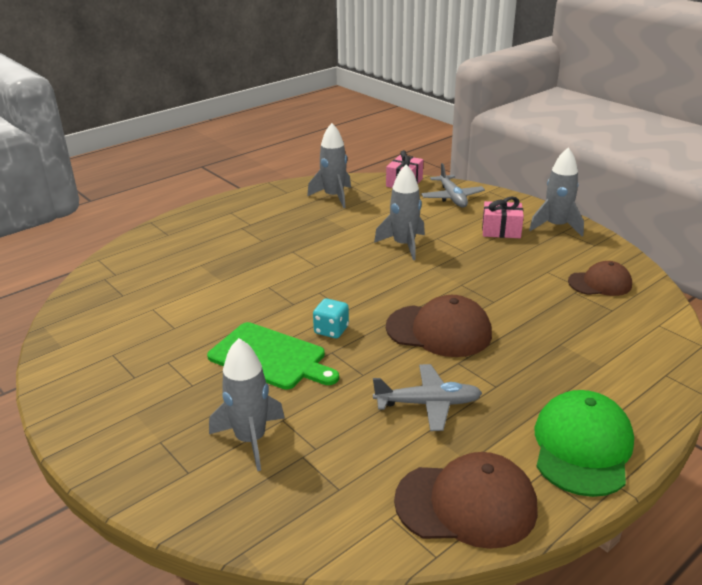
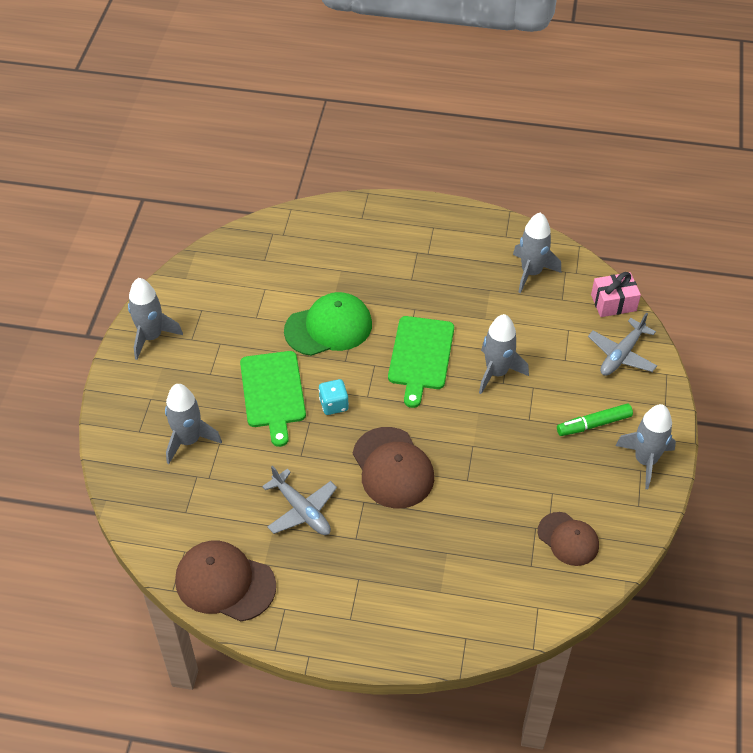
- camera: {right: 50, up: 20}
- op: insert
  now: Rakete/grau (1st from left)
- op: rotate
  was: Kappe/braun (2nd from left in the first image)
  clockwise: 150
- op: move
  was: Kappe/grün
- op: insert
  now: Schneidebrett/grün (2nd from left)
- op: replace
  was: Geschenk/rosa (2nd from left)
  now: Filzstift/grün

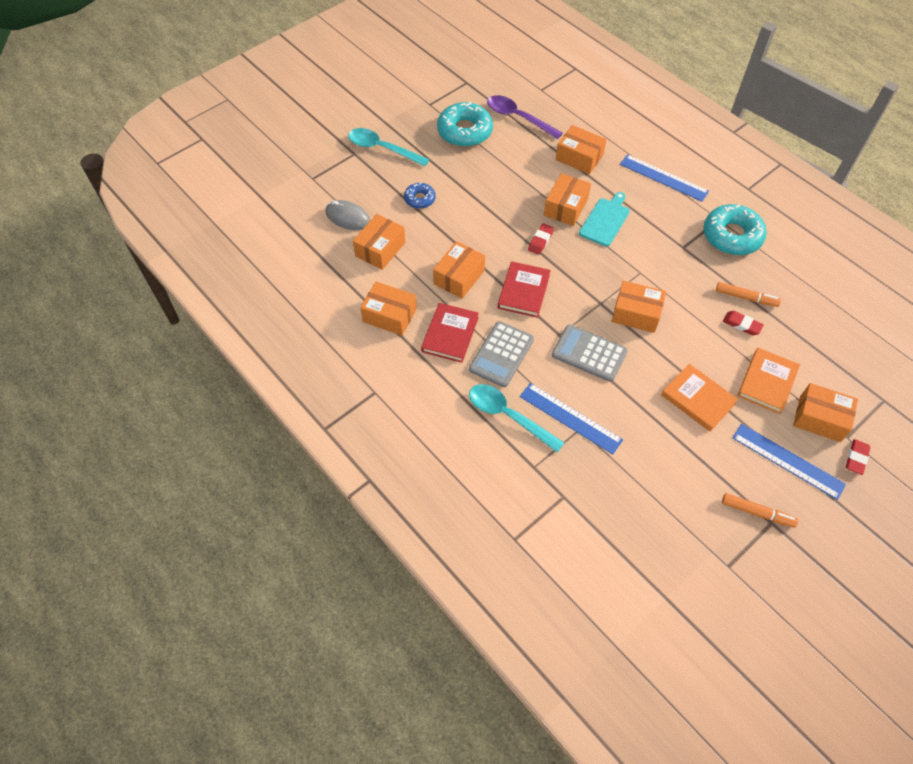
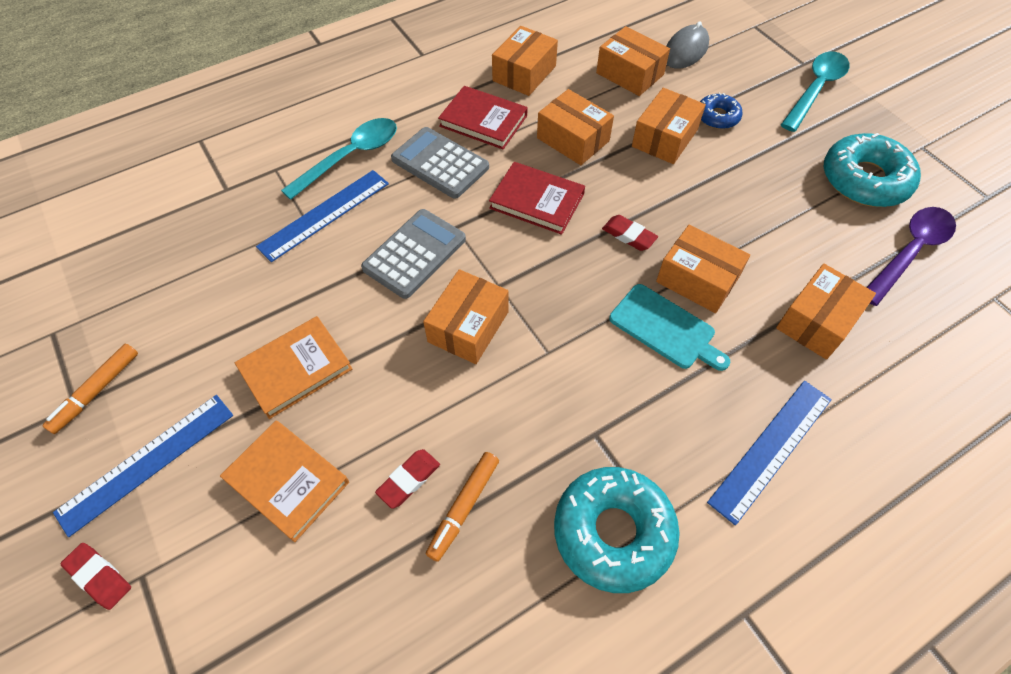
- camera: {right: 100, up: 0}
- op: move
  was: Schachtel/orange (7th from left in the first image)
  now: Schachtel/orange (5th from left)

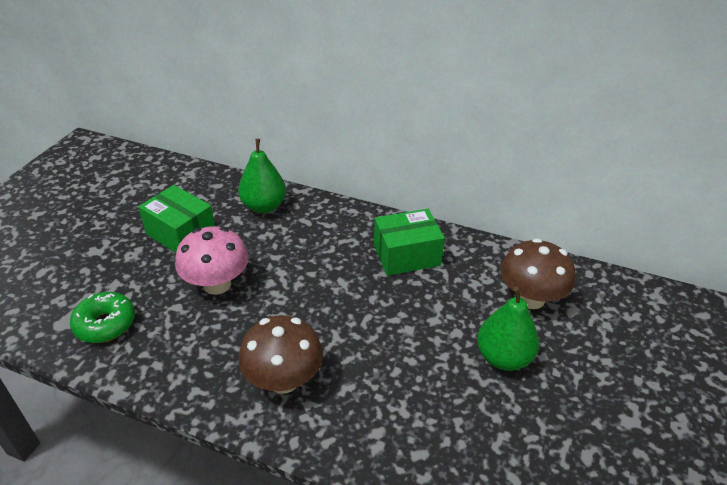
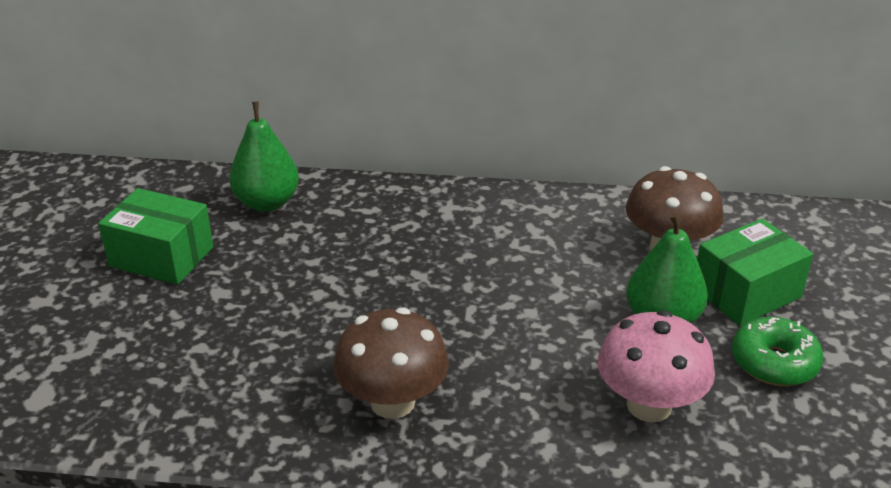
- camera: {right: -15, up: -5}
- op: move
  was: Pilz/rosa
- op: move
  was: Schachtel/grün (2nd from left)
- op: move
  was: Donut/grün

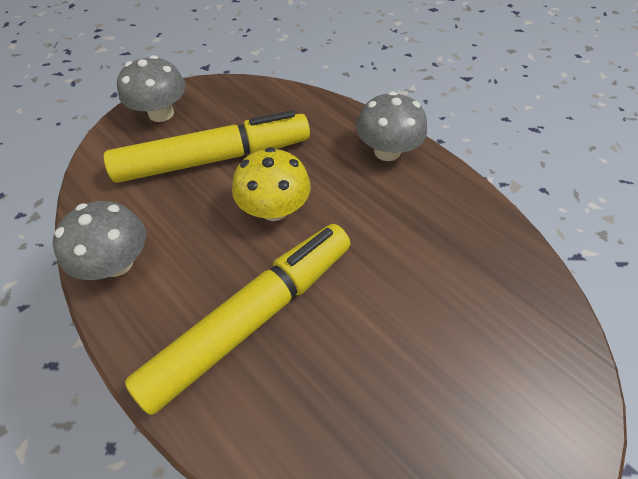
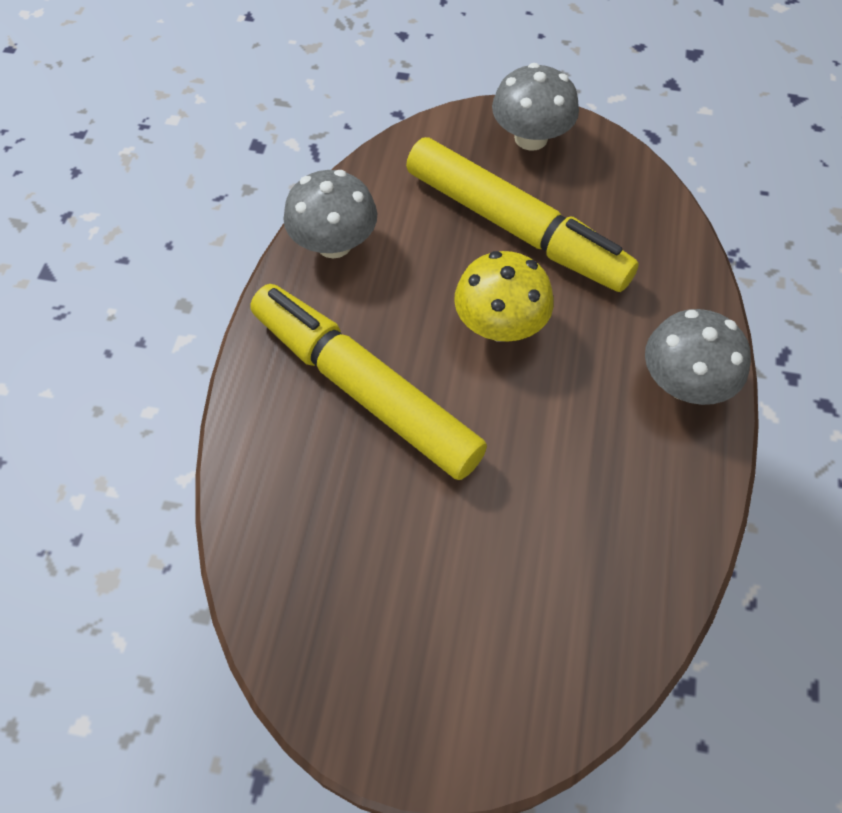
- camera: {right: 55, up: 5}
- op: rotate
  was: Filzstift/gelb (2nd from left in the first image)
  clockwise: -150

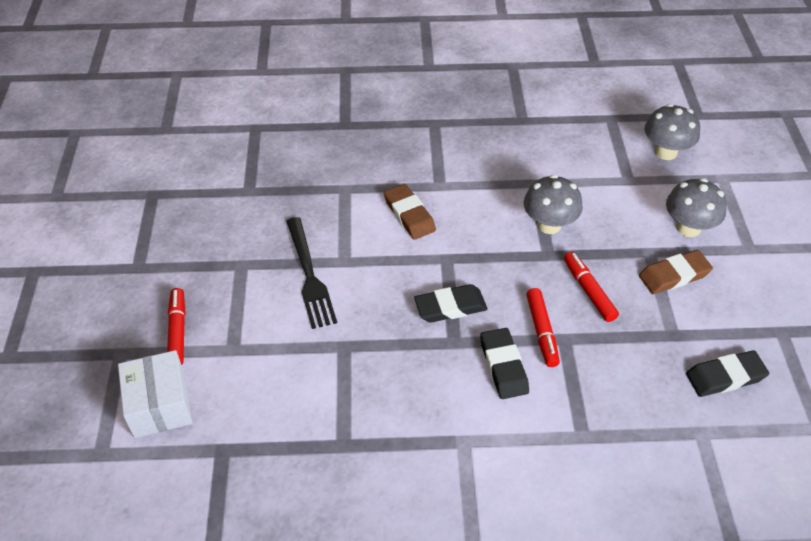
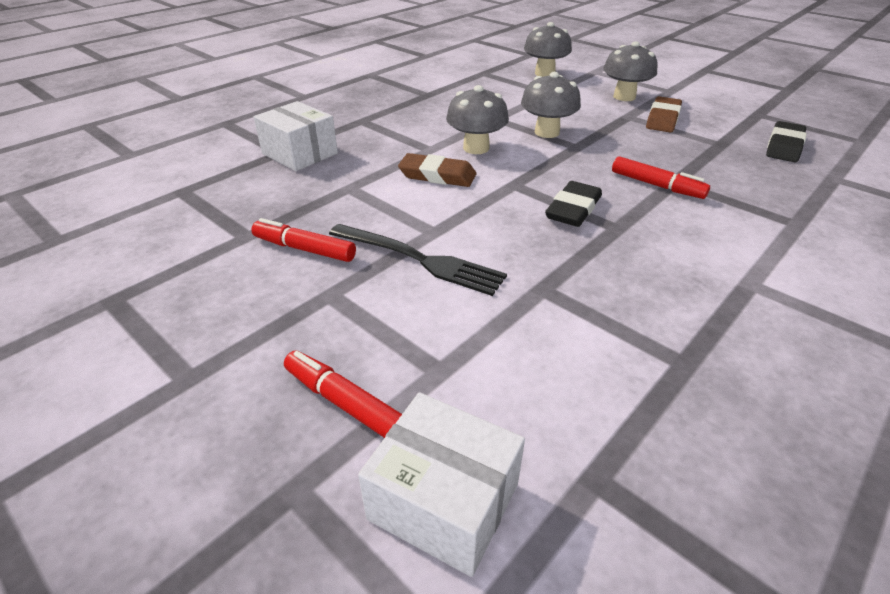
- camera: {right: -45, up: -10}
- op: move
  was: Filzstift/rot (3rd from left in the first image)
  now: Filzstift/rot (1st from left)
- op: insert
  now: Schachtel/weiß (1st from left)
- op: insert
  now: Pilz/grau (1st from left)
- op: delete
  was: Radiergummi/schwarz (2nd from left)

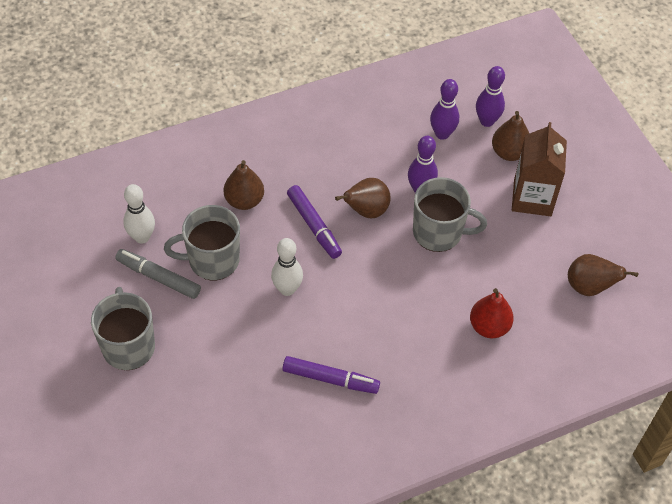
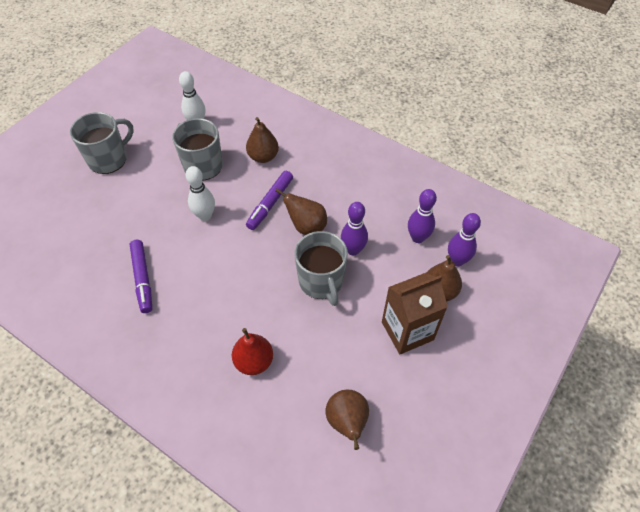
- camera: {right: 60, up: 0}
- op: delete
  was: Filzstift/grau

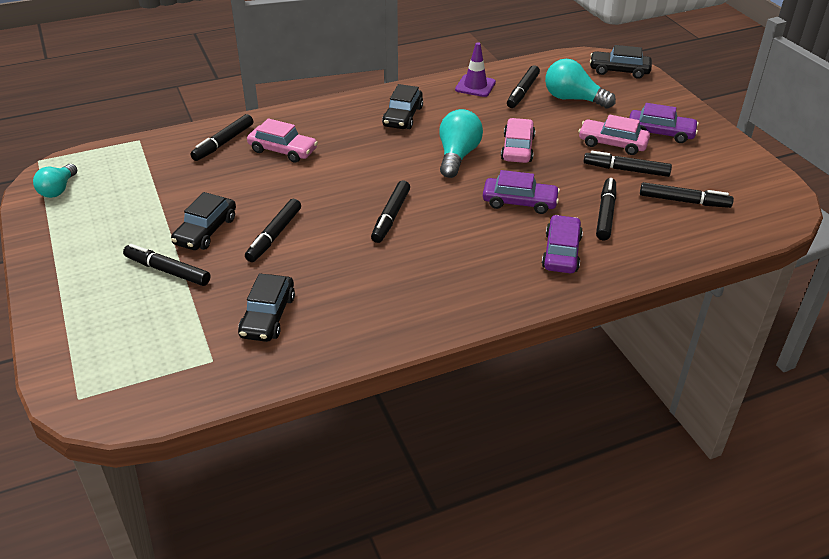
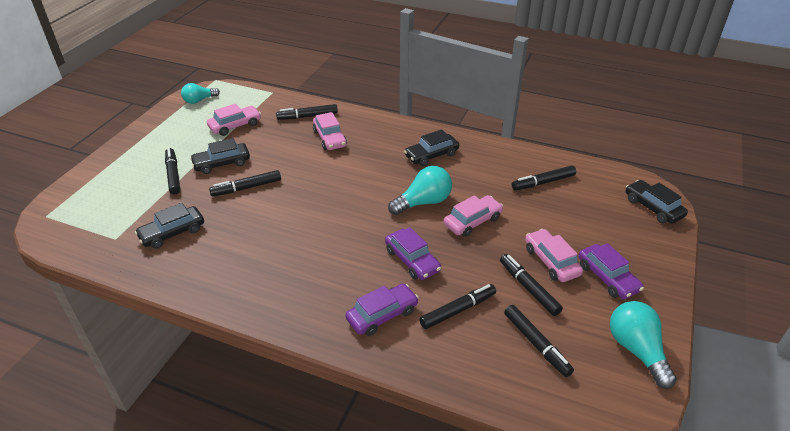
- camera: {right: 45, up: 0}
- op: insert
  now: Auto/rosa (1st from left)
- op: move
  was: Glühbirne/türkis (3rd from left)
- op: delete
  was: Filzstift/schwarz (4th from left)
- op: delete
  was: Leitkegel/lila

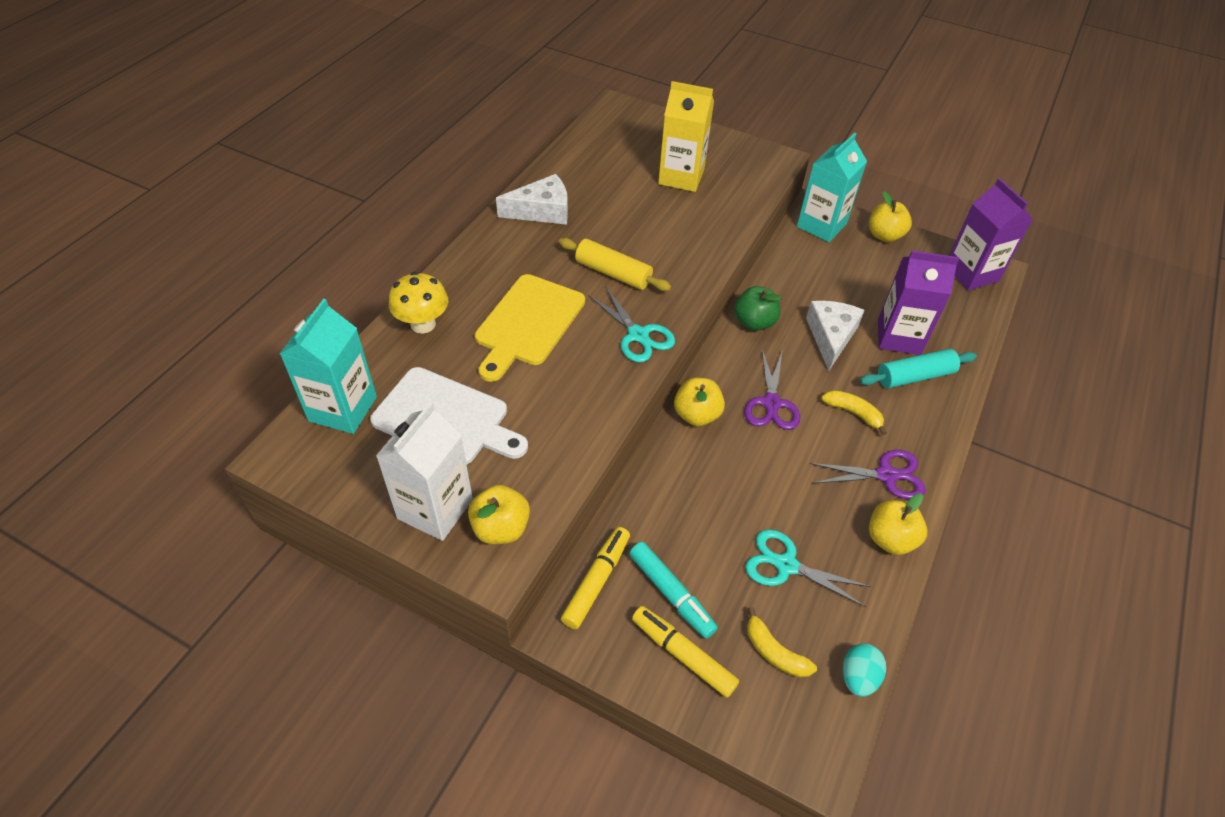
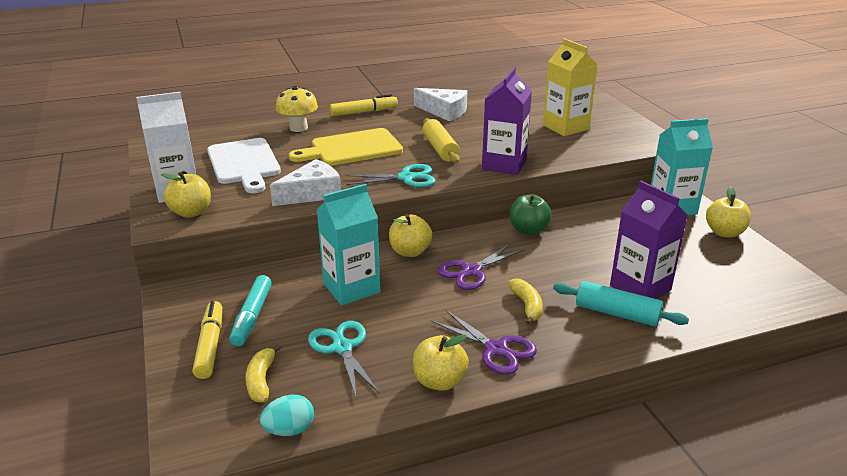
- camera: {right: 45, up: -20}
- op: move
  was: Käse/weiß (2nd from left in the first image)
  now: Käse/weiß (1st from left)
- op: move
  was: Getränkekarton/türkis (1st from left)
- op: move
  was: Filzstift/gelb (1st from left in the first image)
  now: Filzstift/gelb (2nd from left)
- op: rotate
  was: Schere/türkis (1st from left in the first image)
  clockwise: -105
- op: move
  was: Getränkekarton/lila (2nd from left in the first image)
  now: Getränkekarton/lila (1st from left)

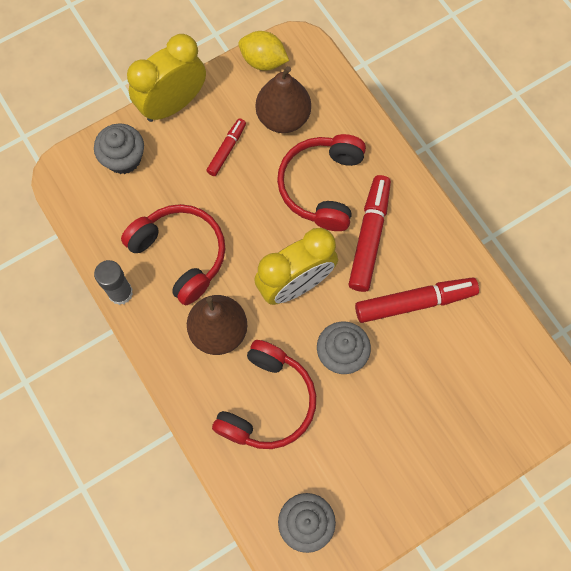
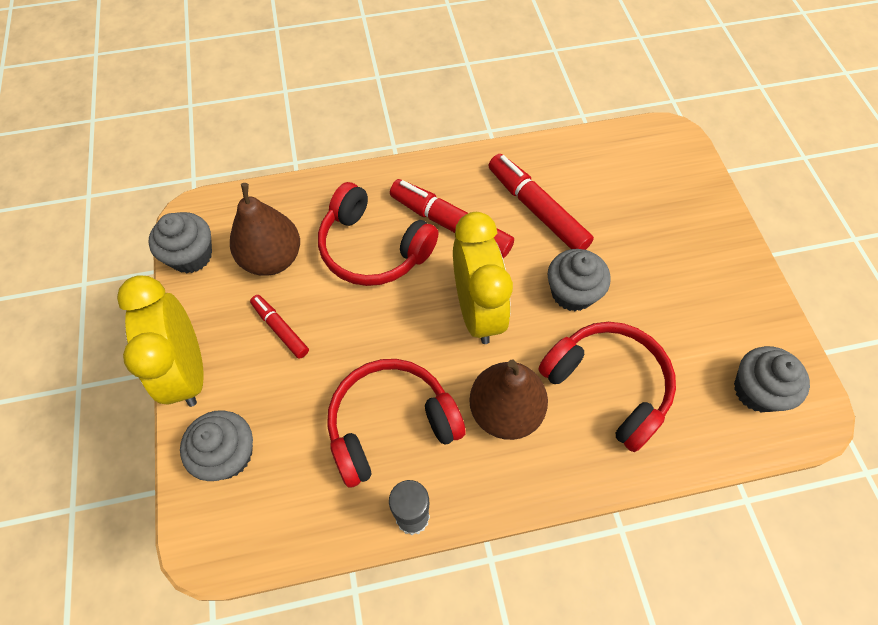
- camera: {right: -70, up: -10}
- op: replace
  was: Zitrone/gelb
  now: Muffin/grau (1st from left)
- op: rotate
  was: Filzstift/rot (3rd from left)
  clockwise: -45

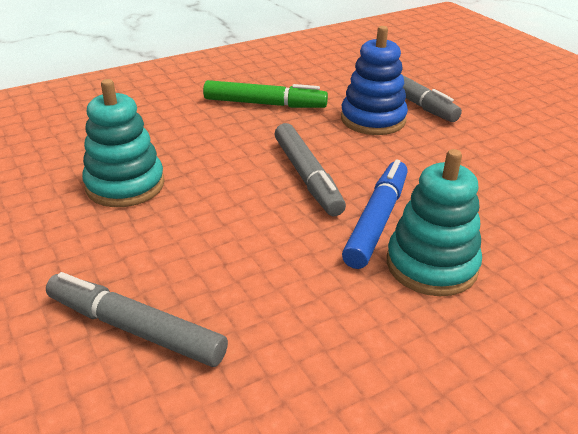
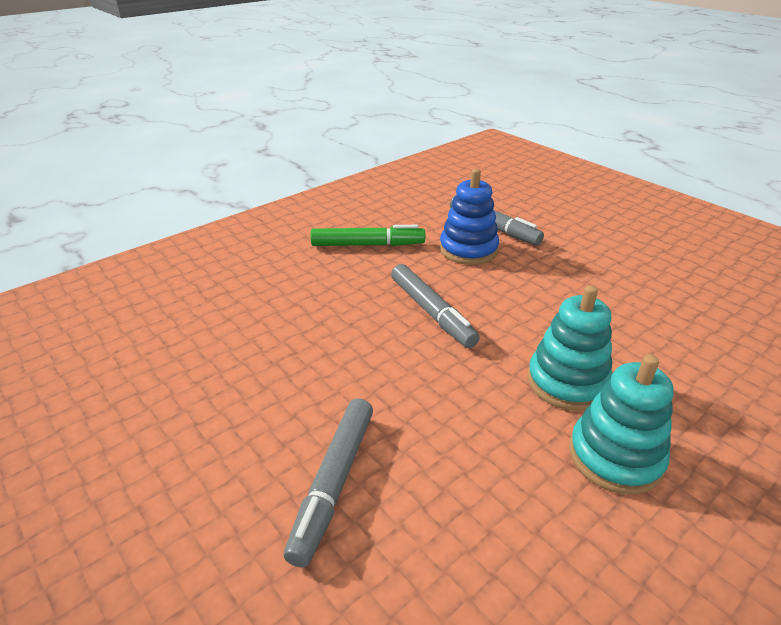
- camera: {right: -10, up: 0}
- op: rotate
  was: Filzstift/grau (1st from left)
  clockwise: -90
- op: move
  was: Stapelspielzeug/türkis (1st from left in the first image)
  now: Stapelspielzeug/türkis (2nd from left)
- op: delete
  was: Filzstift/blau

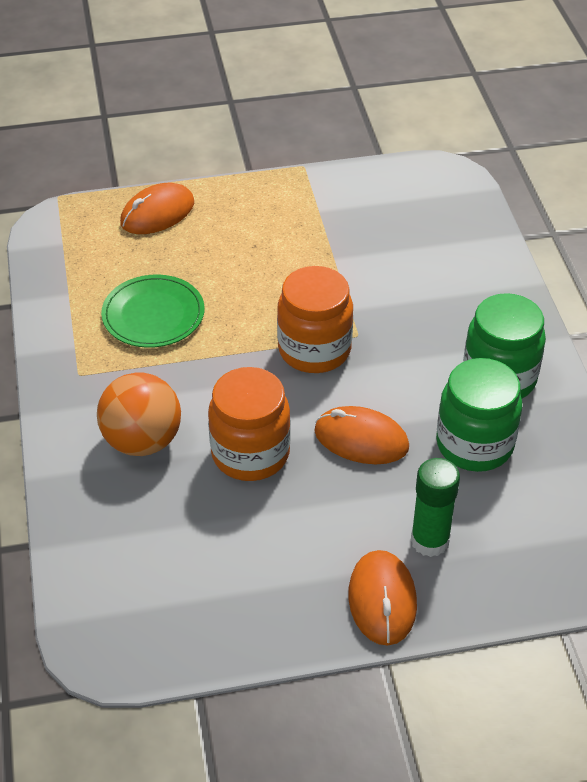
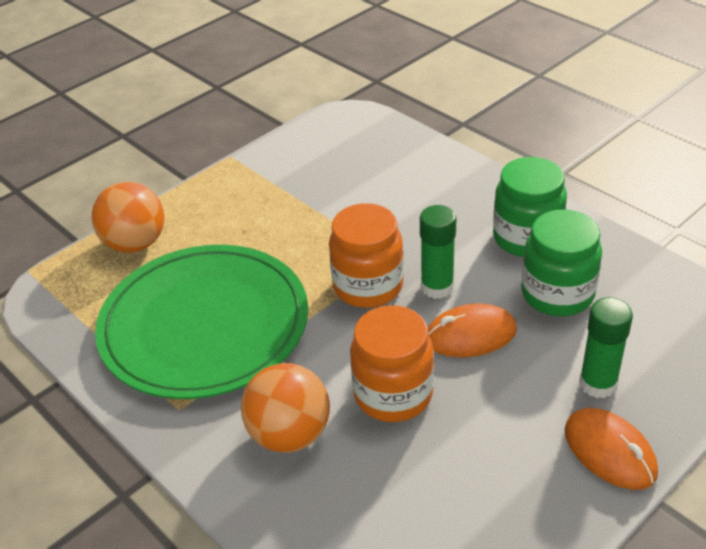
- camera: {right: -30, up: -5}
- op: replace
  was: Computermaus/orange (1st from left)
  now: Ball/orange (1st from left)
- op: resize
  was: Teller/grün
  ratio: 2.01
- op: insert
  now: Klebestift/grün (1st from left)

